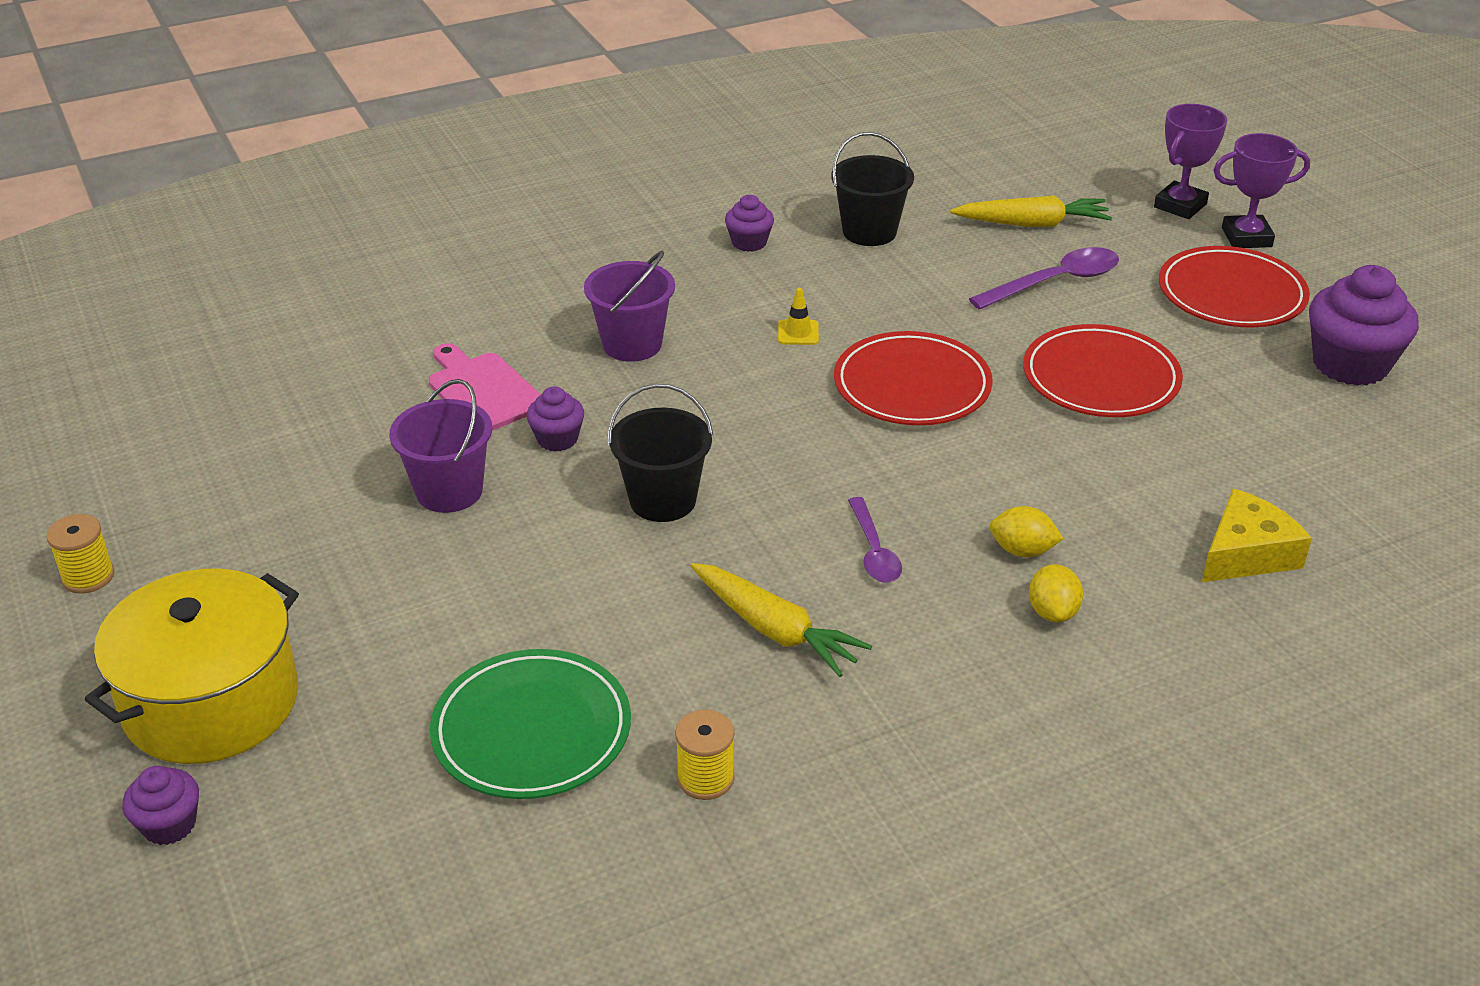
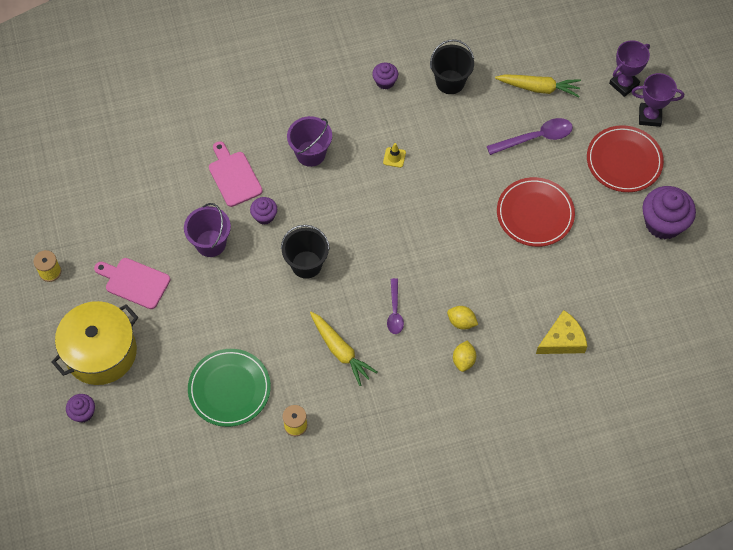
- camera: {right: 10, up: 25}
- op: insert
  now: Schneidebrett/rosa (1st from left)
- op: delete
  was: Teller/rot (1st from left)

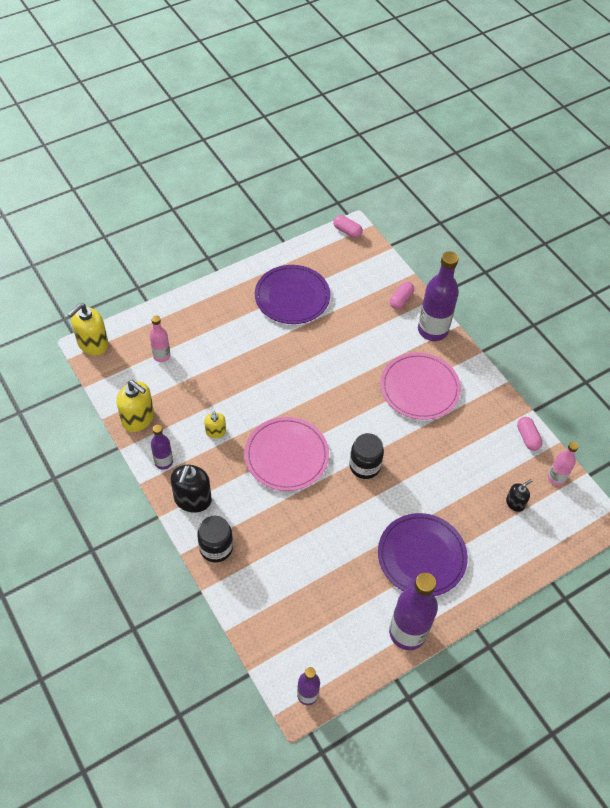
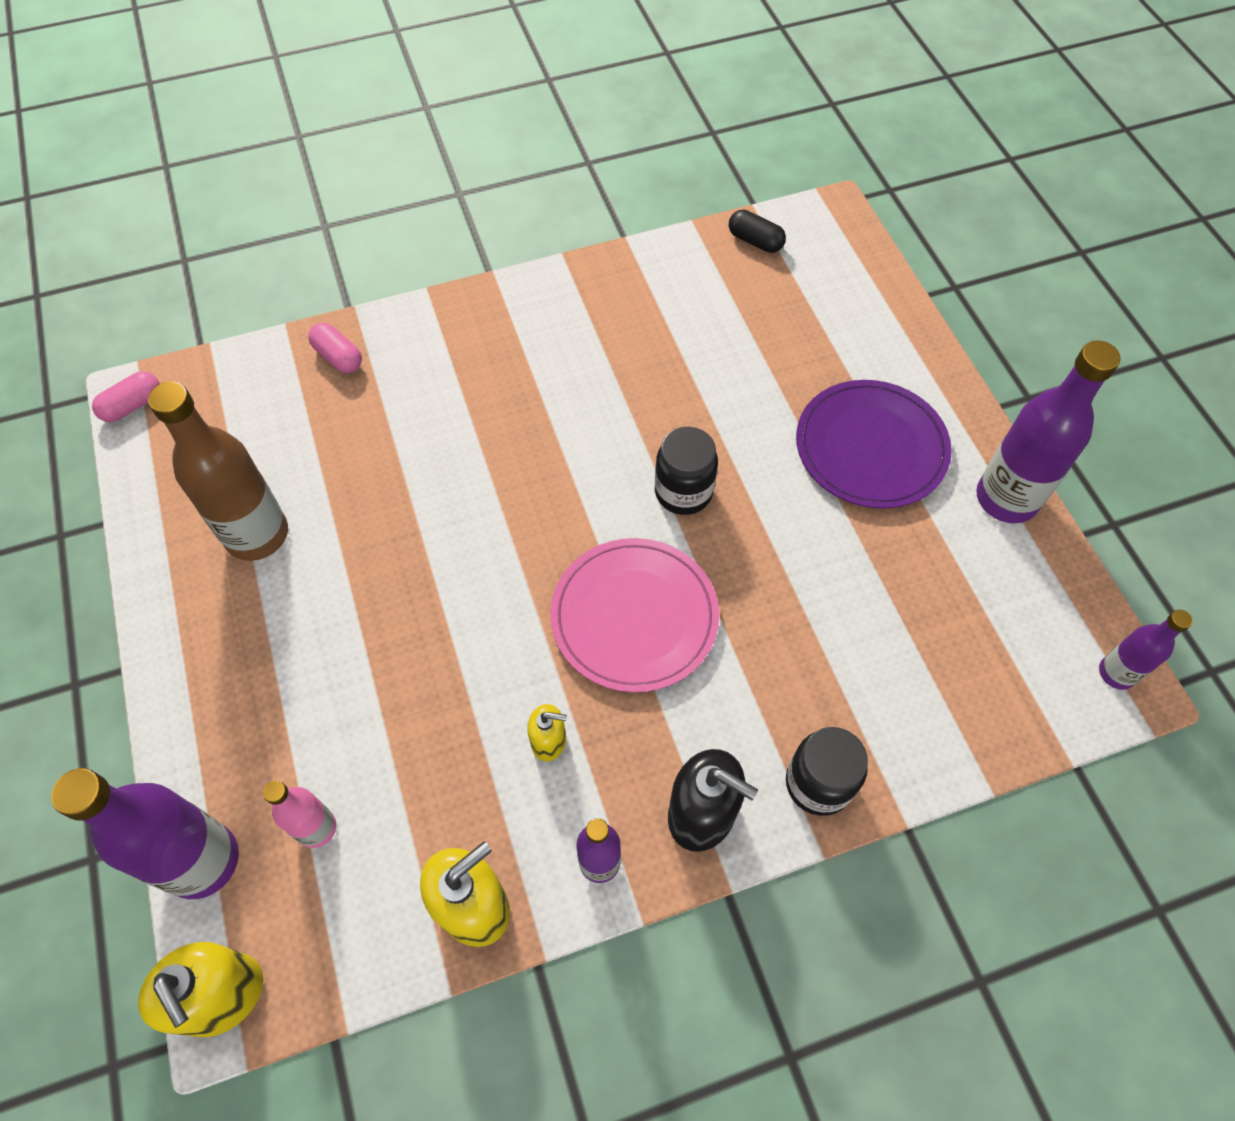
- camera: {right: -75, up: 5}
- op: move
  was: Flasche/lila (4th from left in the first image)
  now: Flasche/lila (1st from left)
- op: replace
  was: Teller/lila (1st from left)
  now: Flasche/braun
- op: replace
  was: Flasche/rosa (2nd from left)
  now: Kapsel/schwarz
- op: delete
  was: Teller/rosa (2nd from left)
- op: delete
  was: Seifenspender/schwarz (2nd from left)
- op: delete
  was: Kapsel/rosa (3rd from left)

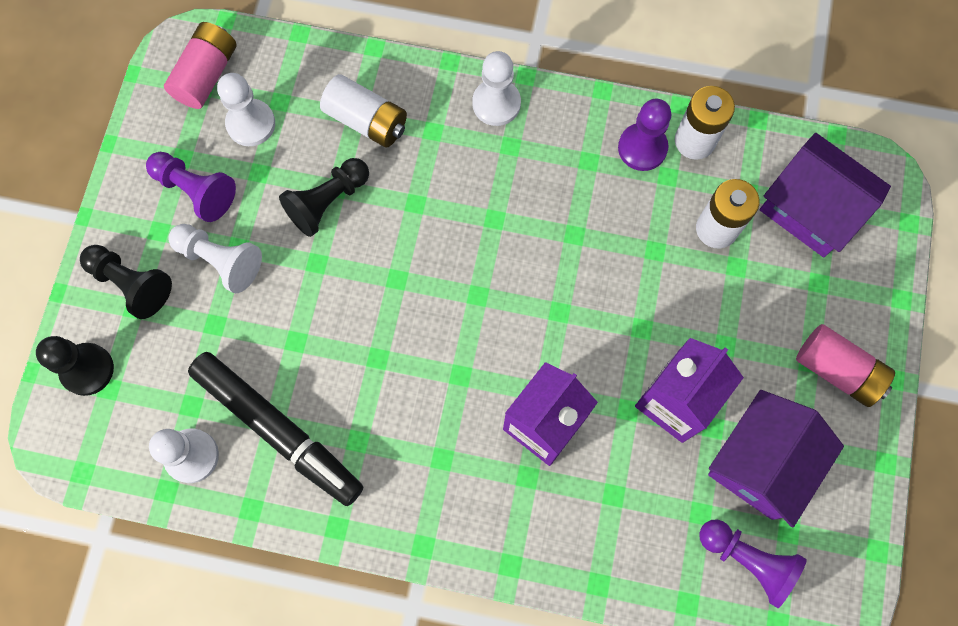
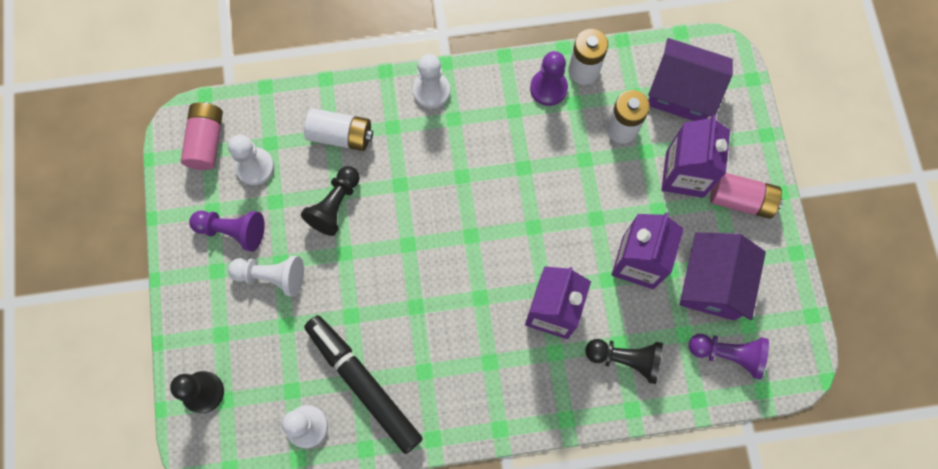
- camera: {right: -20, up: 0}
- op: rotate
  was: Filzstift/schwarz
  clockwise: -150
- op: move
  was: Bauer/schwarz (2nd from left in the first image)
  now: Bauer/schwarz (3rd from left)
- op: insert
  now: Getränkekarton/lila (3rd from left)

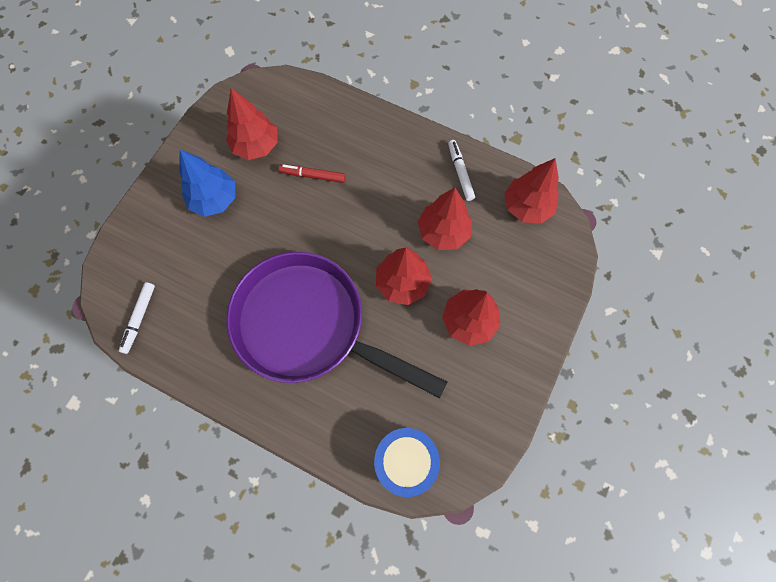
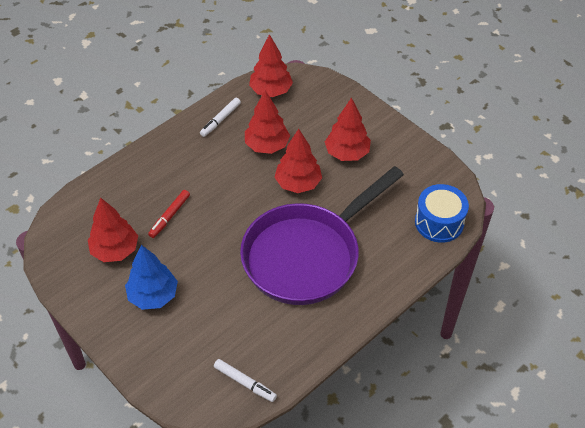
- camera: {right: -70, up: -20}
- op: rotate
  was: Filzstift/weiß (2nd from left in the first image)
  clockwise: -60

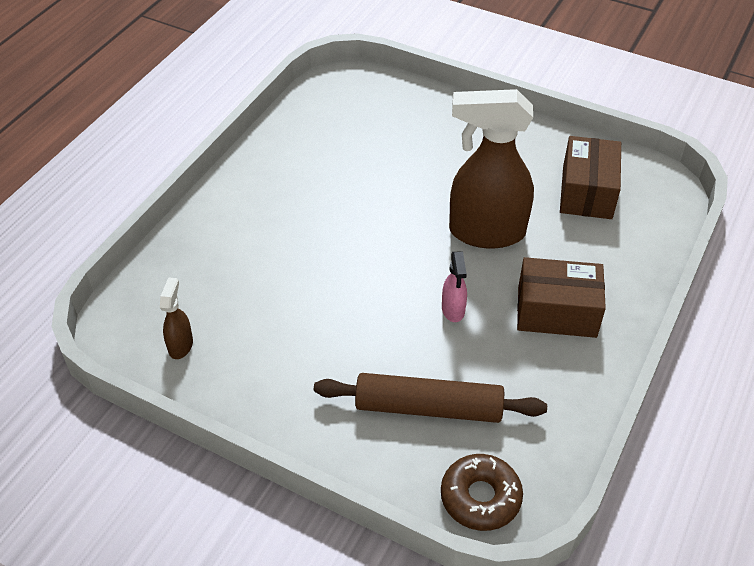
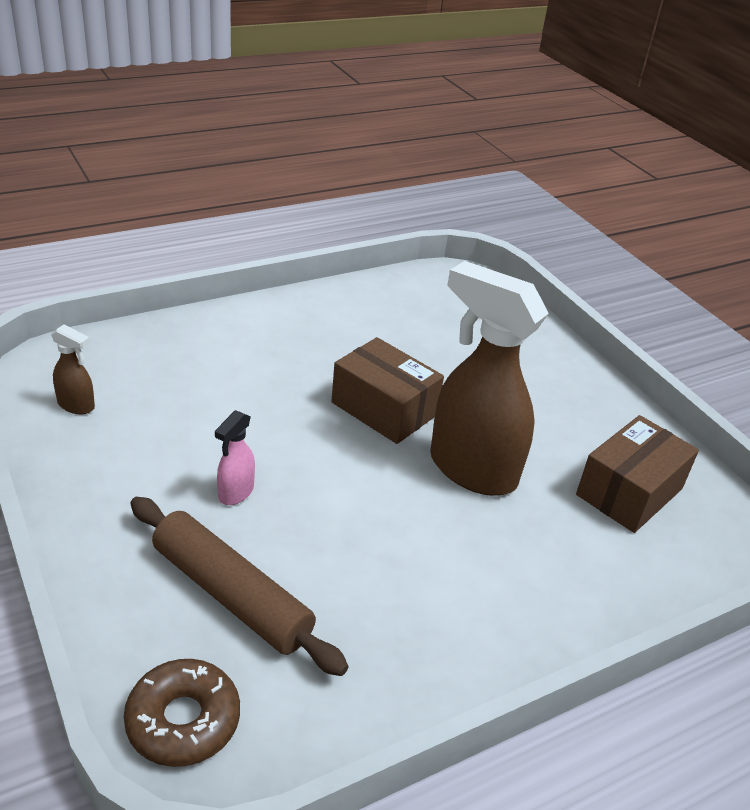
- camera: {right: 30, up: -10}
- op: rotate
  was: Sprühflasche/braun (1st from left)
  clockwise: 75
- op: move
  was: Sprühflasche/rosa
- op: move
  was: Schachtel/braun (1st from left)

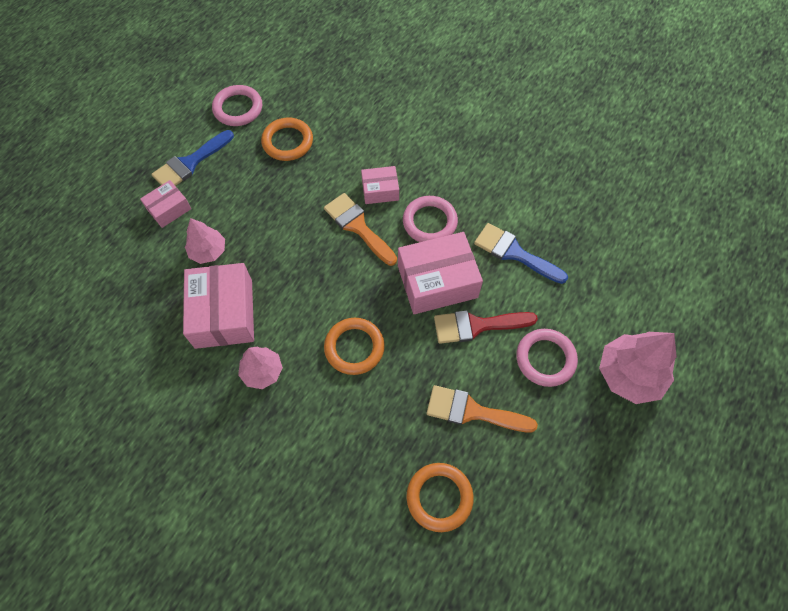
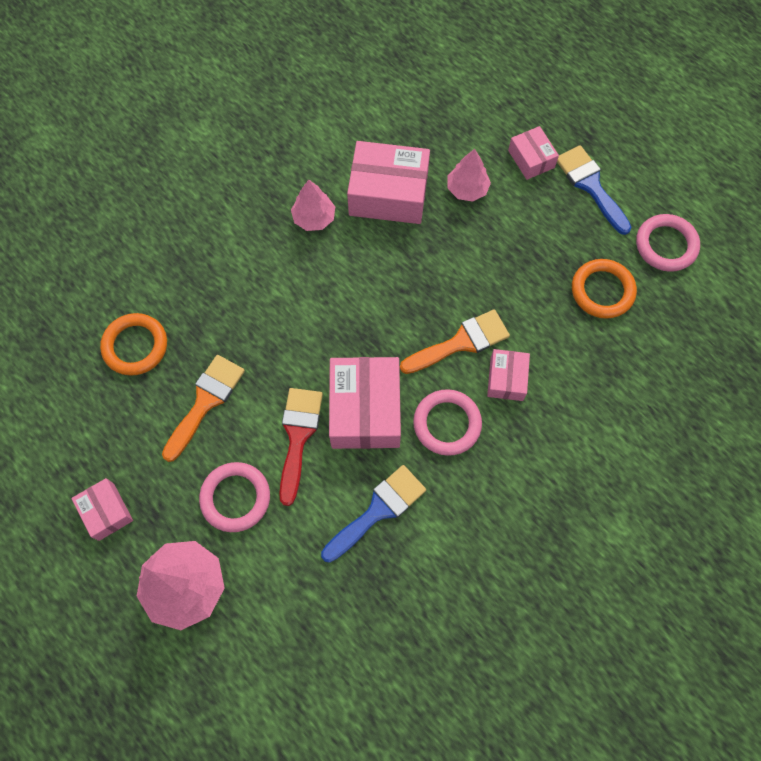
- camera: {right: 105, up: 5}
- op: insert
  now: Schachtel/rosa (1st from left)
- op: delete
  was: Ring/orange (2nd from left)

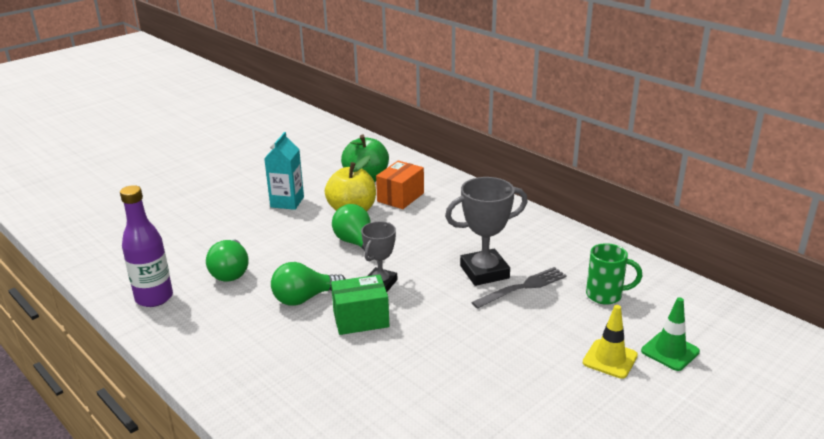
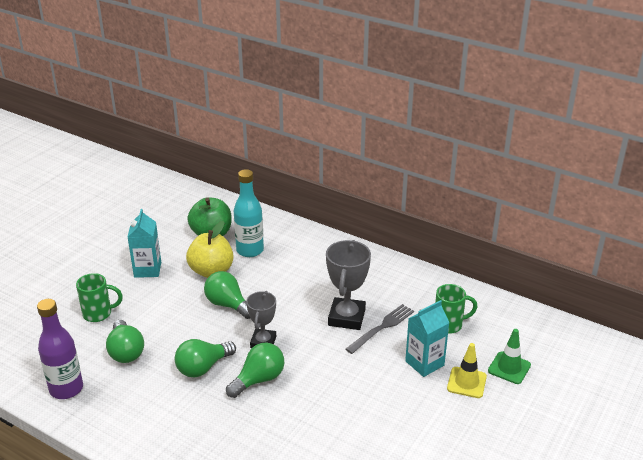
- camera: {right: -15, up: 5}
- op: insert
  now: Tasse/grün (1st from left)
- op: replace
  was: Schachtel/grün
  now: Glühbirne/grün (4th from left)
- op: replace
  was: Schachtel/orange
  now: Flasche/türkis
- op: rotate
  was: Pokal/grau (2nd from left)
  clockwise: -45
- op: insert
  now: Getränkekarton/türkis (2nd from left)

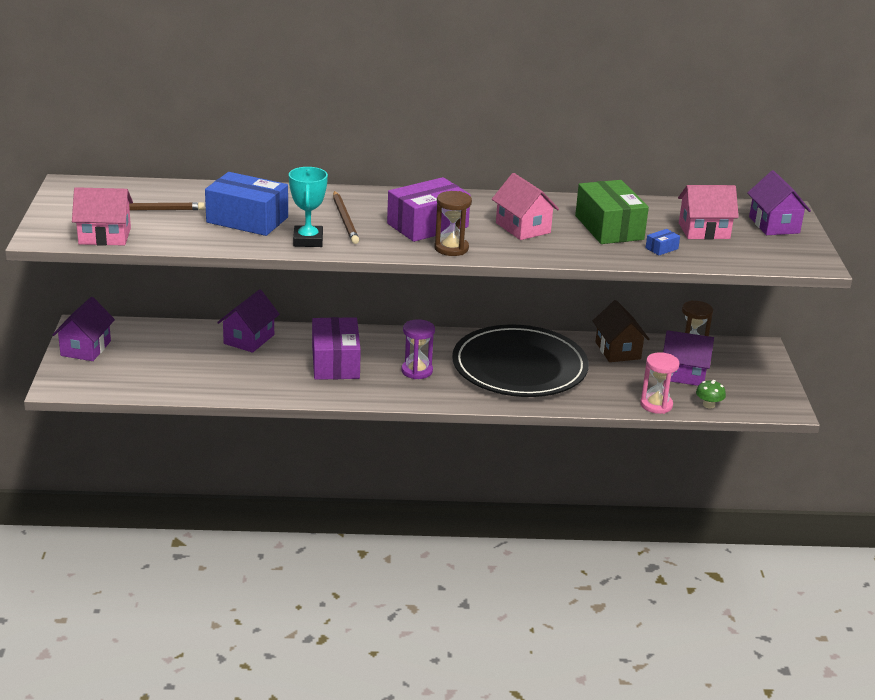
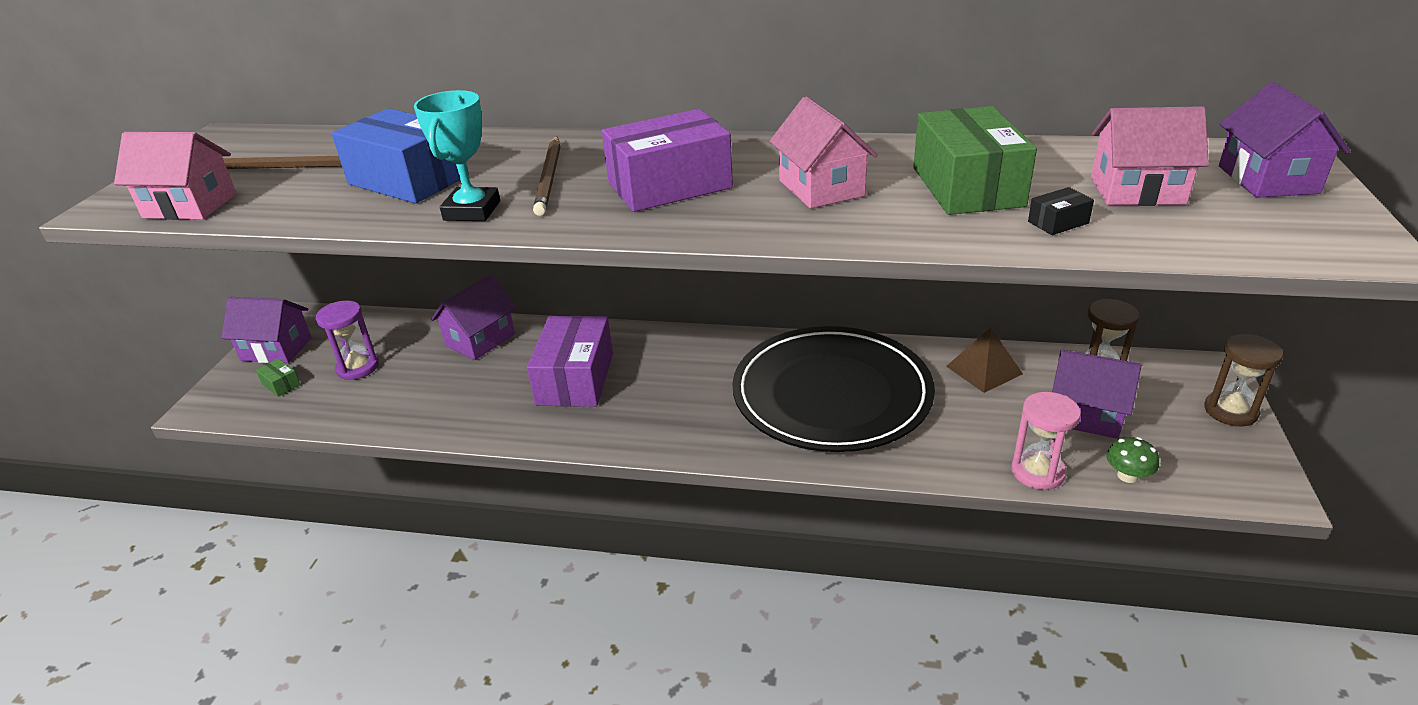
- camera: {right: 15, up: 5}
- op: rotate
  was: Haus/lila (1st from left)
  clockwise: 75
- op: insert
  now: Schachtel/grün (1st from left)
- op: move
  was: Sanduhr/lila
- op: replace
  was: Haus/braun
  now: Pyramide/braun
- op: recolor
  was: Schachtel/blau (2nd from left)
  now: Schachtel/schwarz
- op: move
  was: Sanduhr/braun (1st from left in the first image)
  now: Sanduhr/braun (2nd from left)

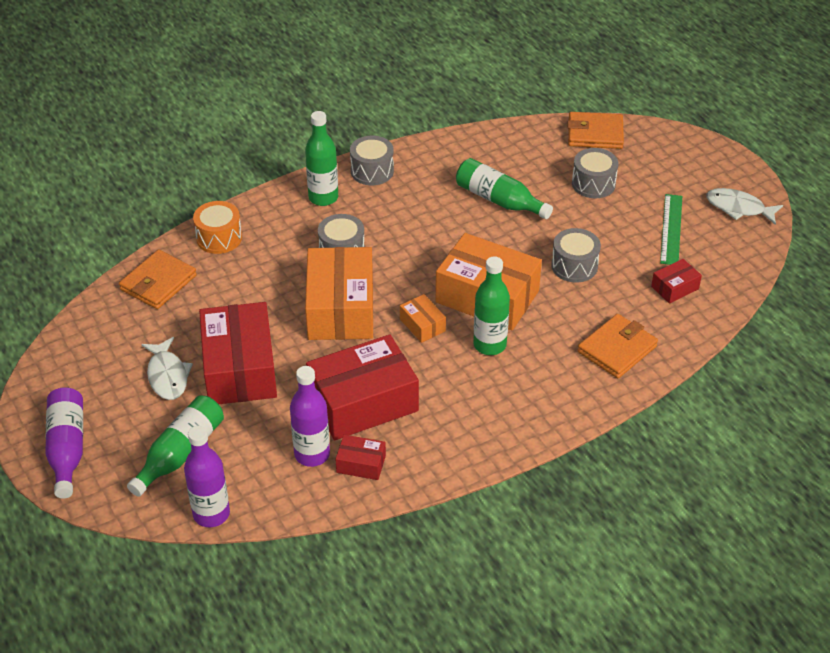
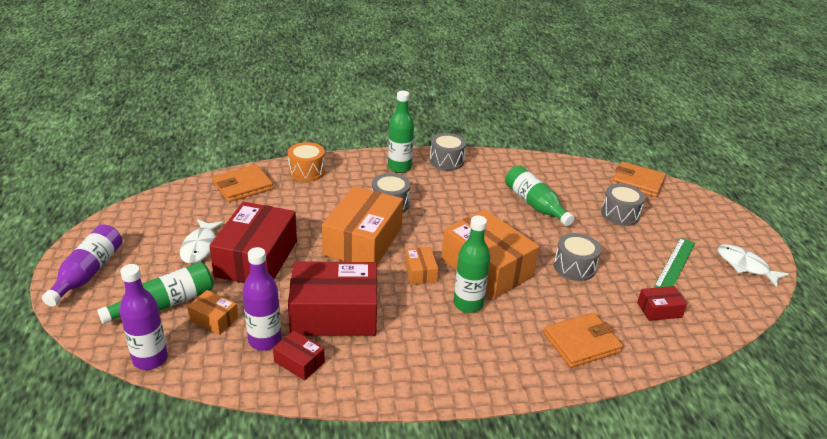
- camera: {right: 20, up: -10}
- op: insert
  now: Schachtel/orange (1st from left)

